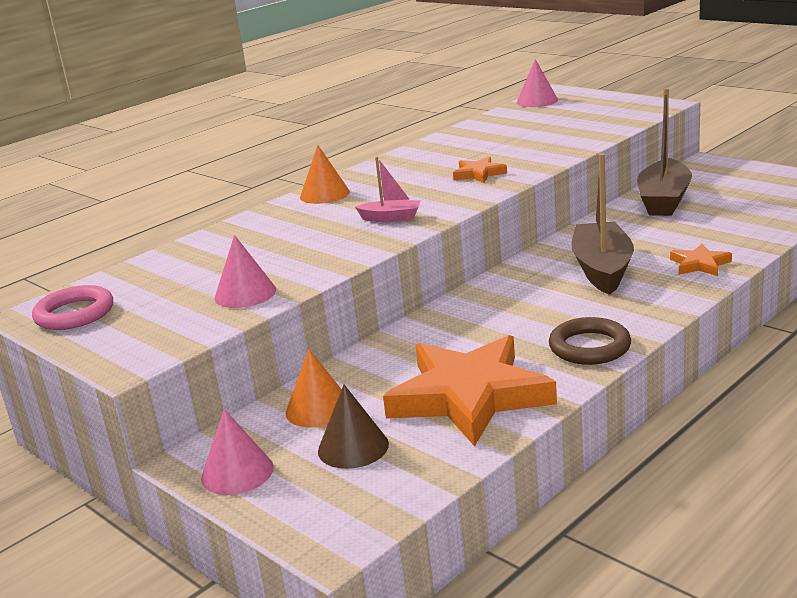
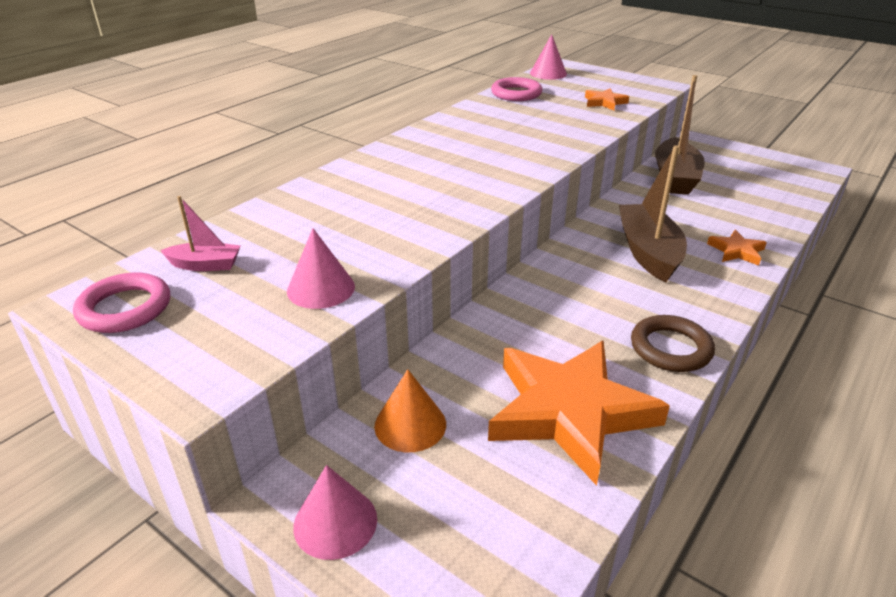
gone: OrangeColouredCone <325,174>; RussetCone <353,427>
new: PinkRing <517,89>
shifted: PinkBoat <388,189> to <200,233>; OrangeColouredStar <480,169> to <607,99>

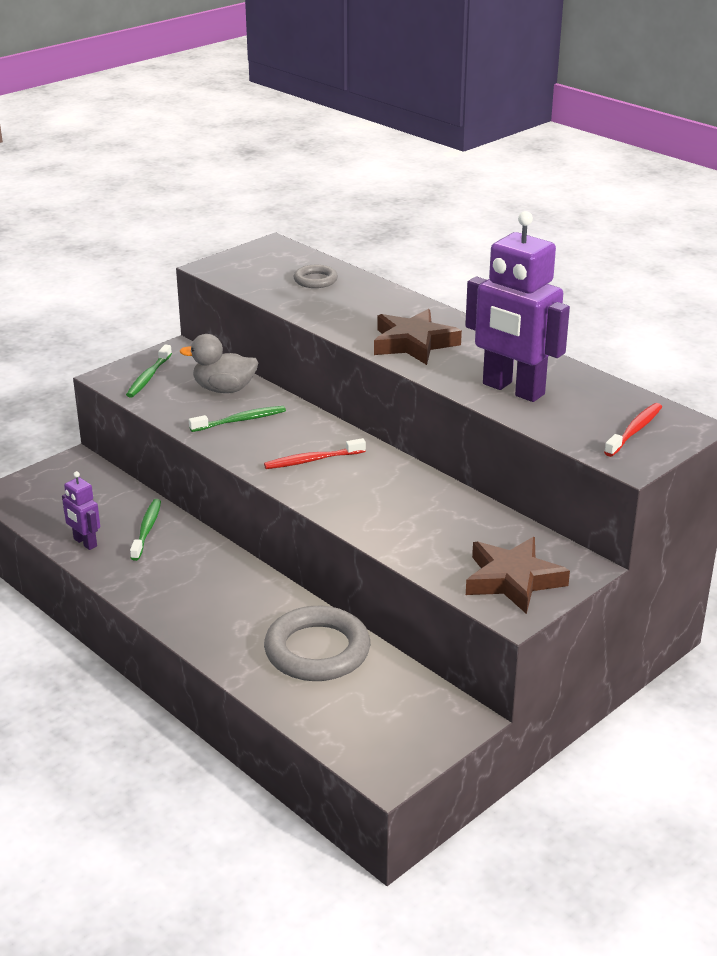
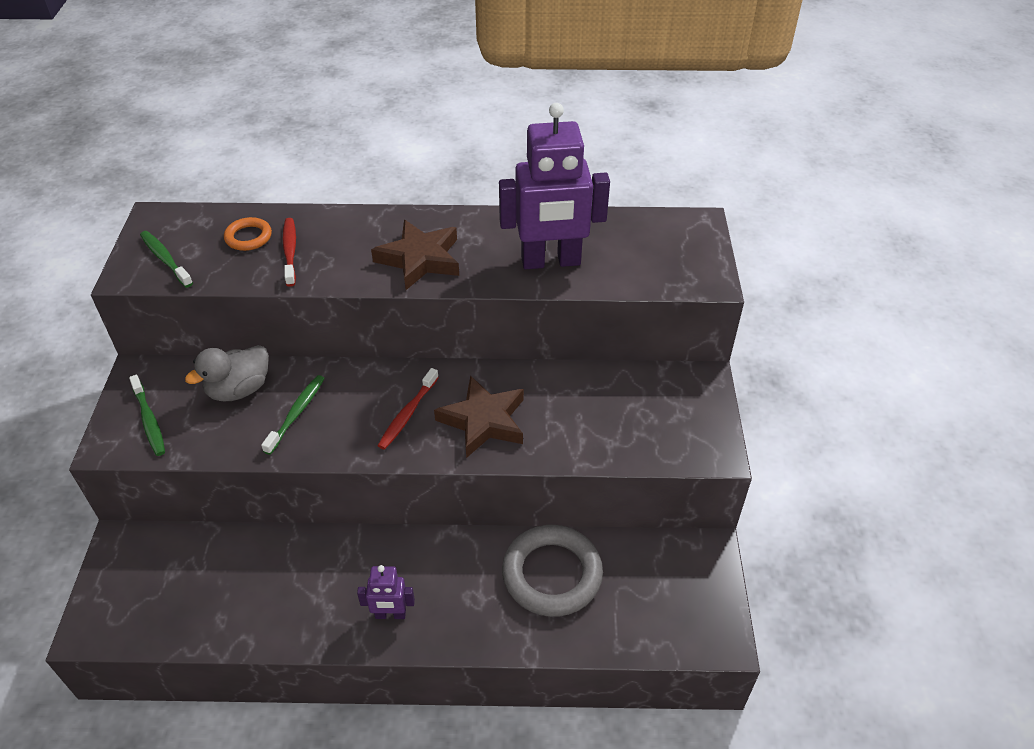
shifted: VioletRobot <81,510> to <386,592>; GreenToothBrush <145,530> to <166,259>; RussetStar <518,575> to <479,416>; CrimsonToothBrush <633,430> to <289,252>
repainted: GrayRing <316,276> to OrangeColouredRing <248,234>

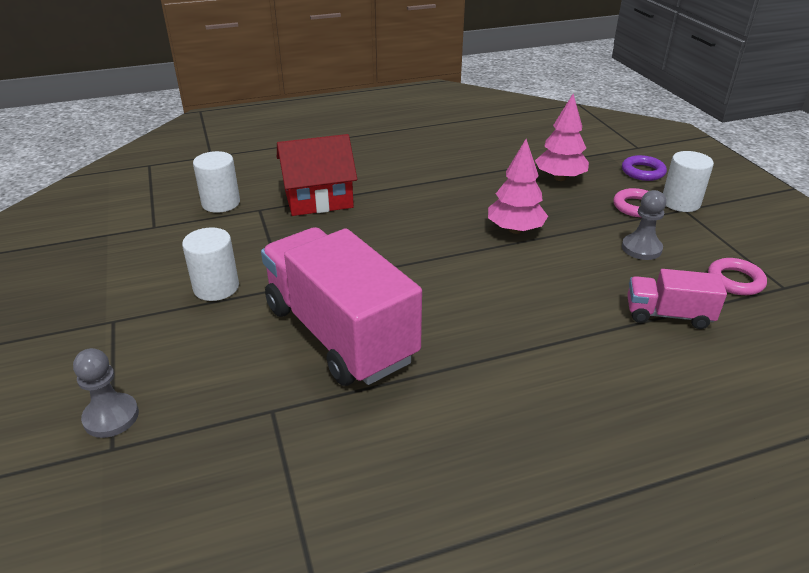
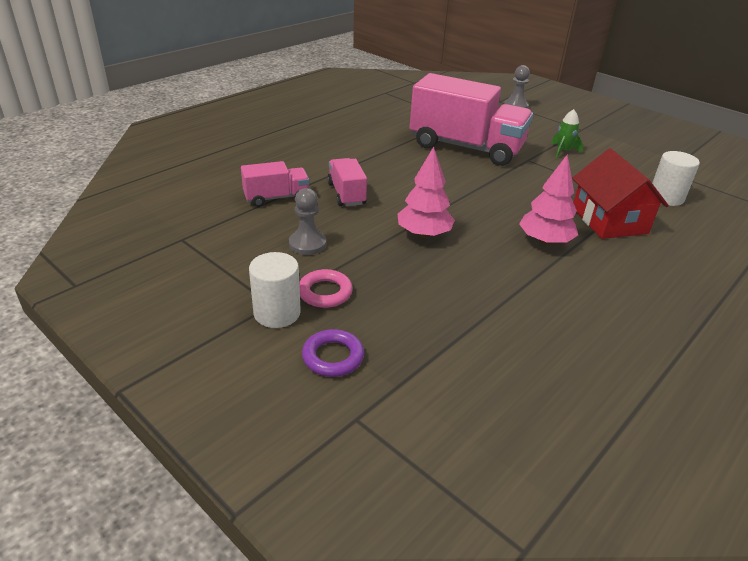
gone: PinkRing <737,276>
new: PinkTruck <347,182>
shifted: PinkToyTree <562,137> to <548,199>
swapped: PureWhiteCylinderShape <210,264> to GreenToyRocket <567,133>
rotated: CrimsonCottage <317,175> = <620,193> 60 degrees counterclockwise

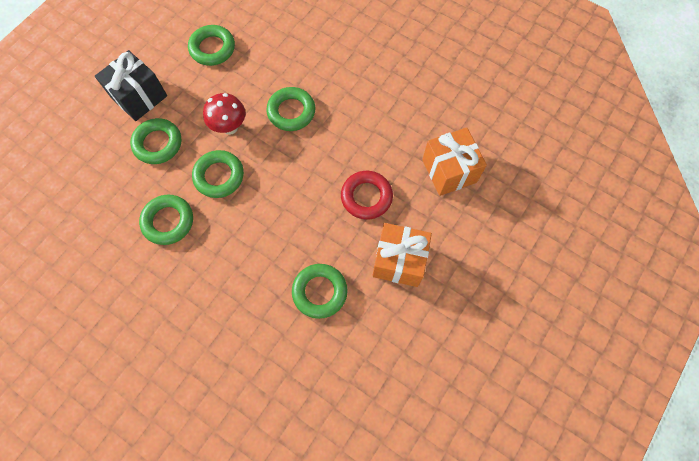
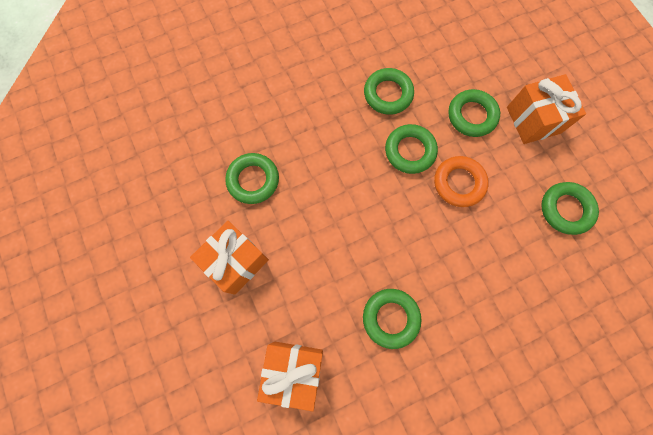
gone: CrimsonRing <367,195>
shifted: GreenRing <291,109> to <392,319>
swapped: CrimsonFungus <224,114> to OrangeColouredRing <461,181>
repainted: EbonyPresent <131,85> to OrangeColouredPresent <546,109>

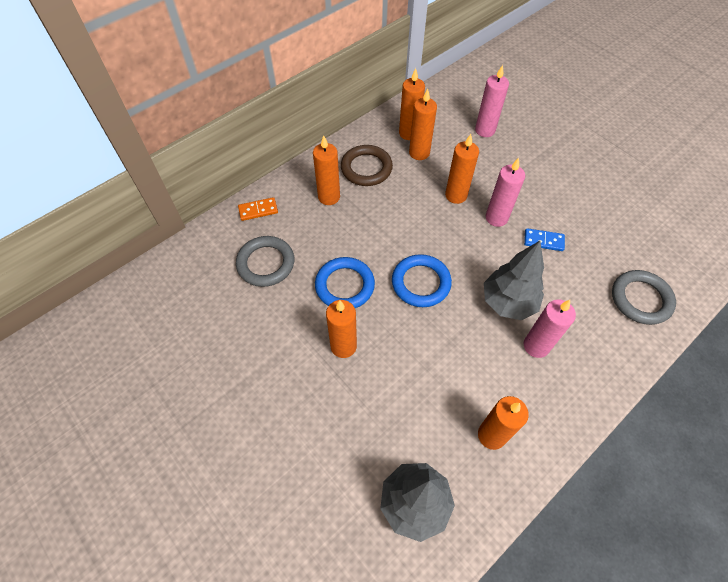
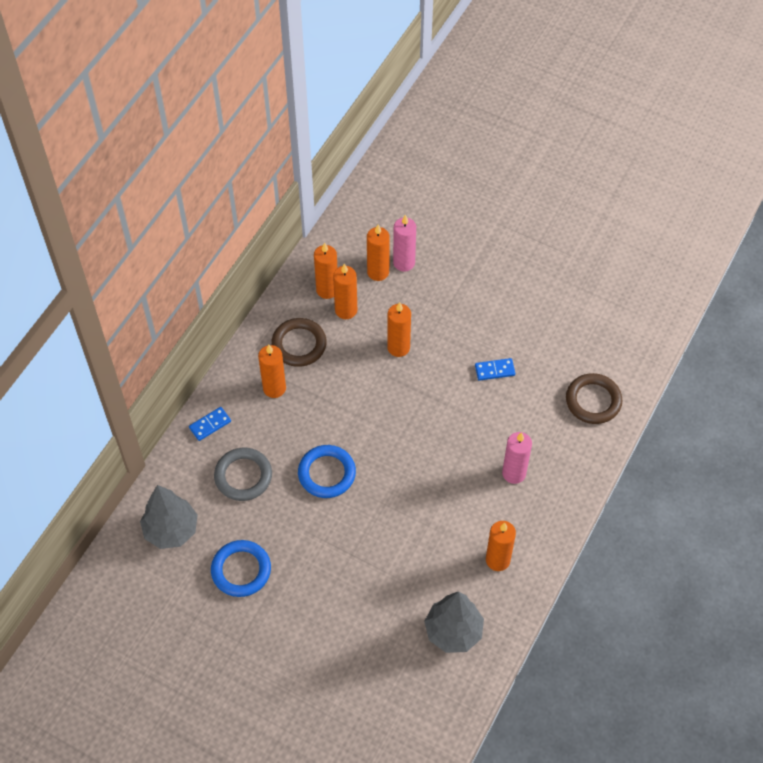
gone: PinkPillarCandle <505,192>
shifted: OrangeColouredPillarCandle <341,329> to <378,253>; BlueRing <422,280> to <241,568>; GrayToyTree <514,280> to <169,517>
repainted: OrangeColouredDomino <258,209> to BlueDomino <210,424>; GrayRing <644,297> to RussetRing <594,398>

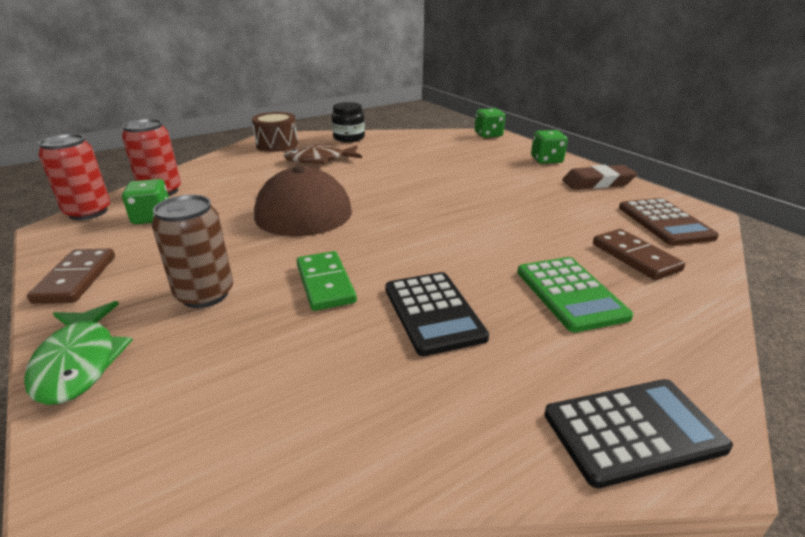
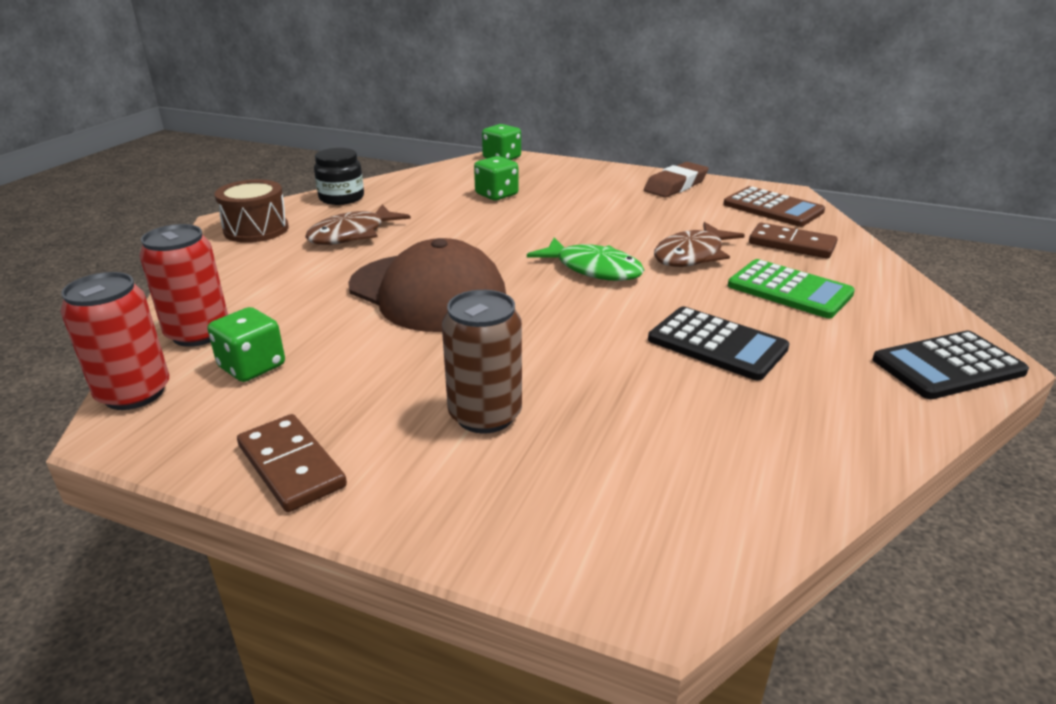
gone: GreenDomino <327,281>
new: RussetToyFish <699,244>
shifted: GreenToyFish <78,353> to <585,259>; GreenDie <549,147> to <496,178>
rotated: EbonyAddingMachine <638,433> = <951,364> 150 degrees counterclockwise

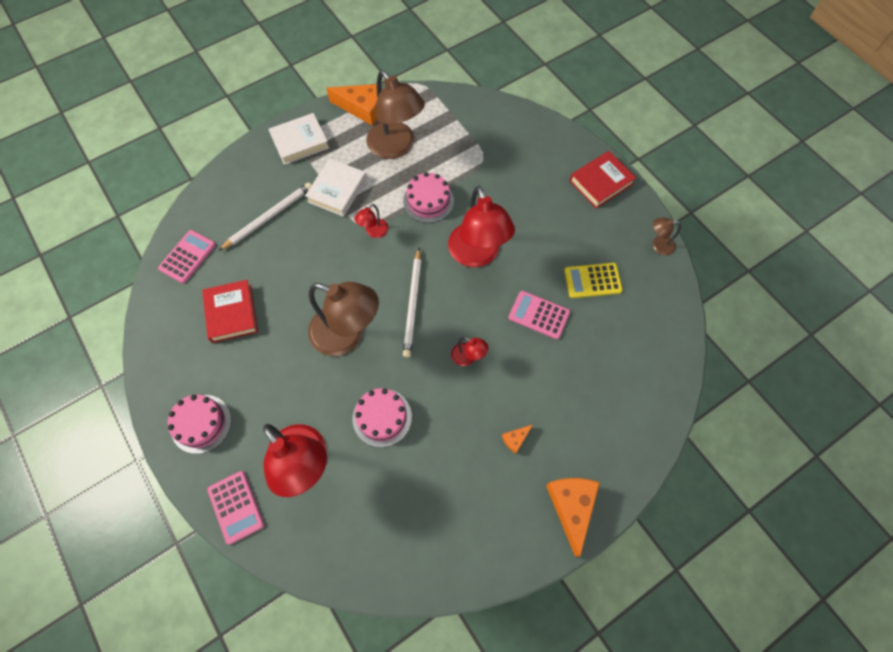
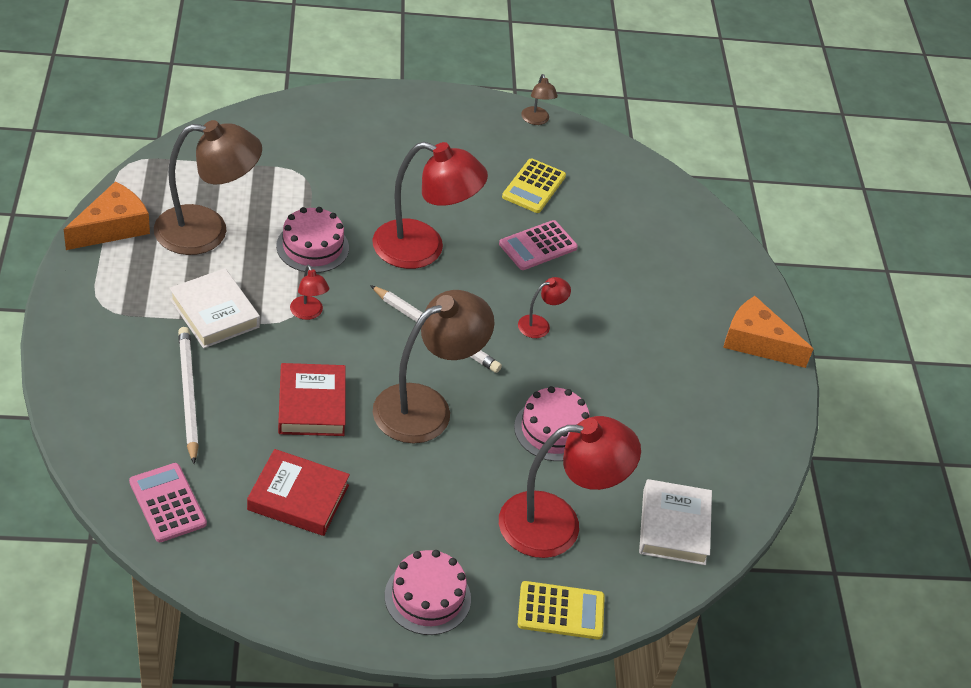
gone: OrangeColouredPieceOfCheese <517,439>
shifted: PureWhiteHardcover <299,139> to <675,522>; CrimsonHardcover <603,180> to <312,399>
repainted: PinkAddingMachine <236,508> to YellowAddingMachine <561,610>
rotated: RussetLamp <667,236> = <539,99> 45 degrees counterclockwise

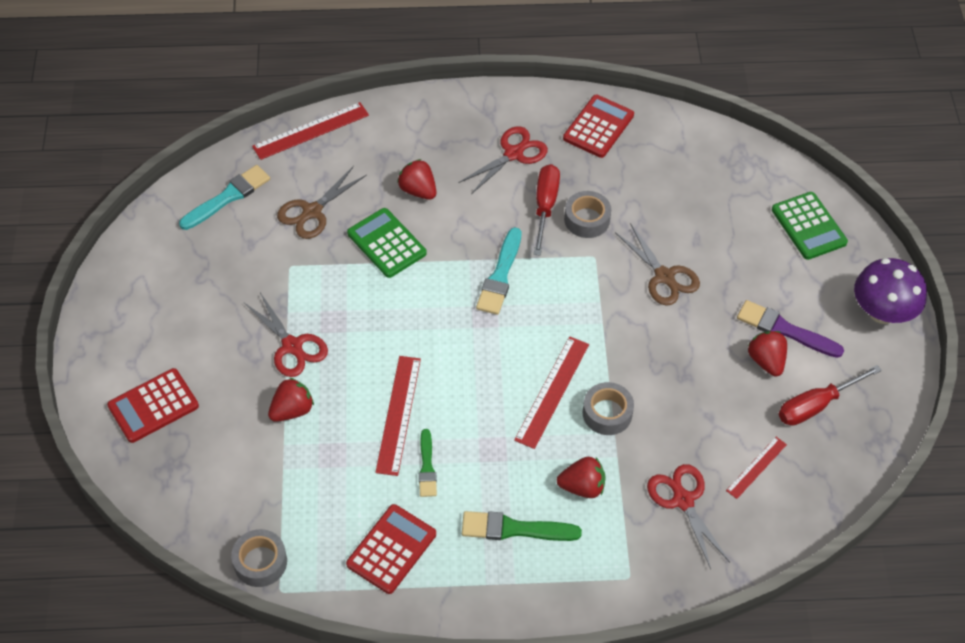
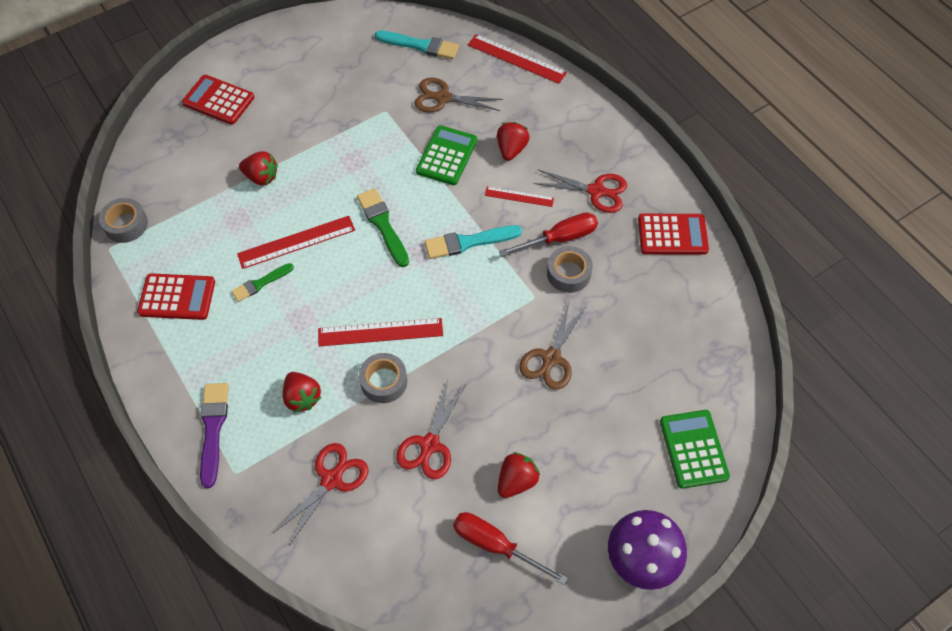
shifted: CrimsonPairOfScissors <286,335> to <430,429>; GreenBrush <522,526> to <383,227>; CrimsonRuler <756,468> to <519,197>; VioletBrush <790,329> to <214,435>
rotated: GreenAddingMachine <810,226> = <695,449> 135 degrees clockwise

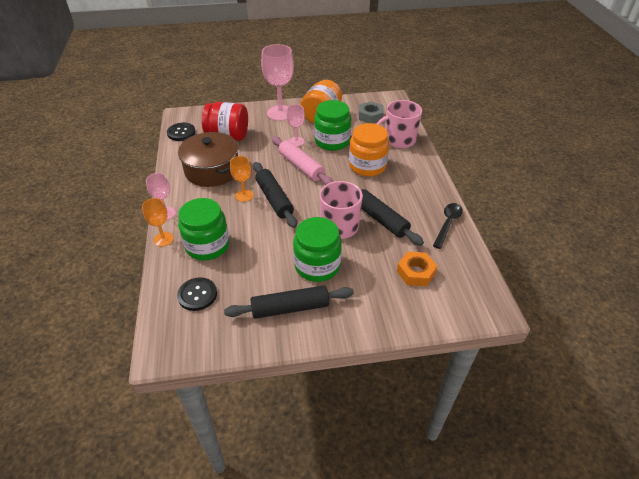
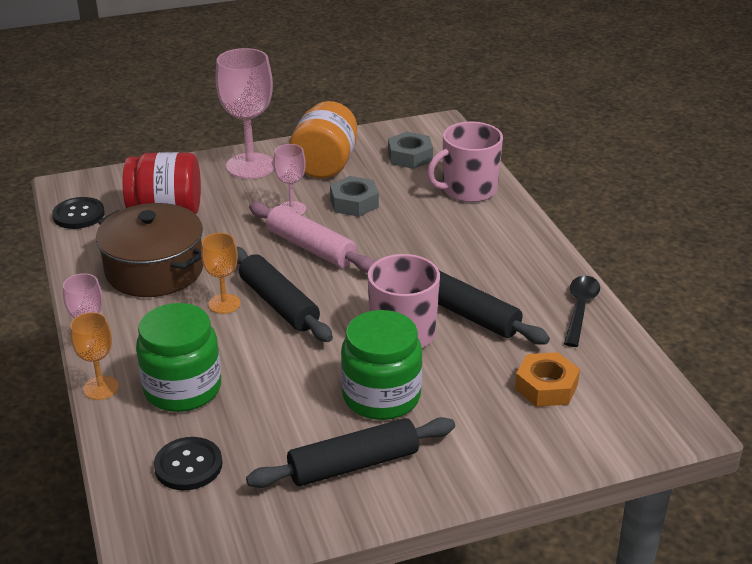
gone: OrangeColouredPreserveJar <369,150>
swapped: GreenPreserveJar <332,125> to GrayNut <354,196>

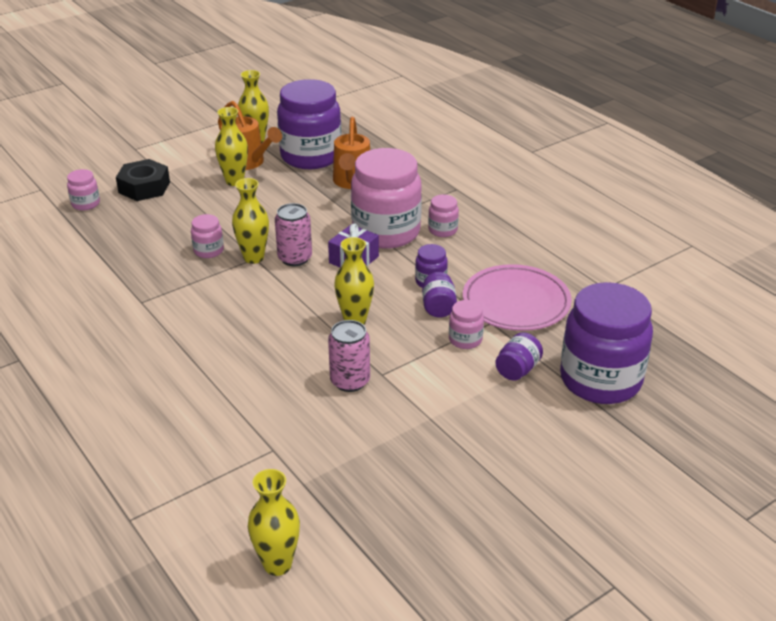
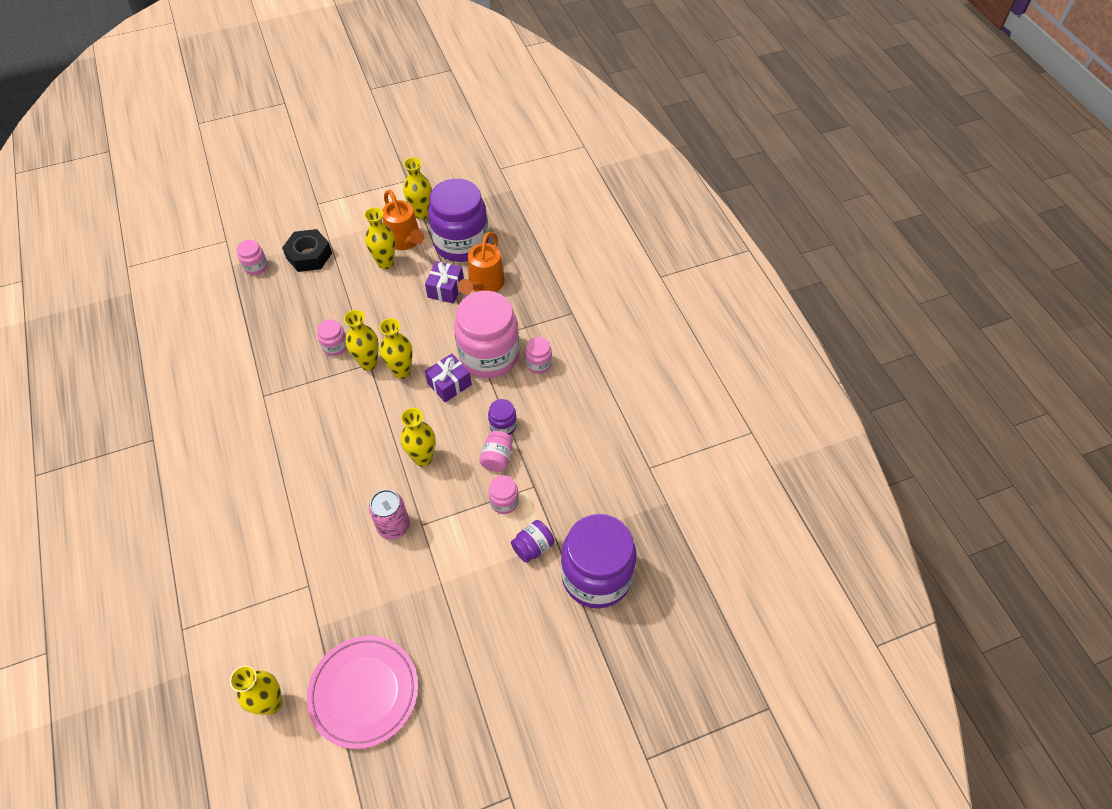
new: VioletPresent <444,282>
shifted: PinkDinnerPlate <517,297> to <362,692>
swapped: PinkSodaCan <293,234> to YellowVase <396,348>
repainted: VioletPreserveJar <439,294> to PinkPreserveJar <496,451>

